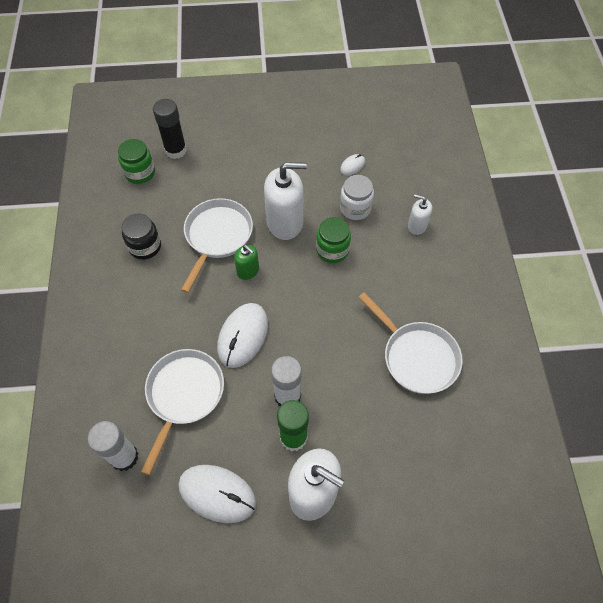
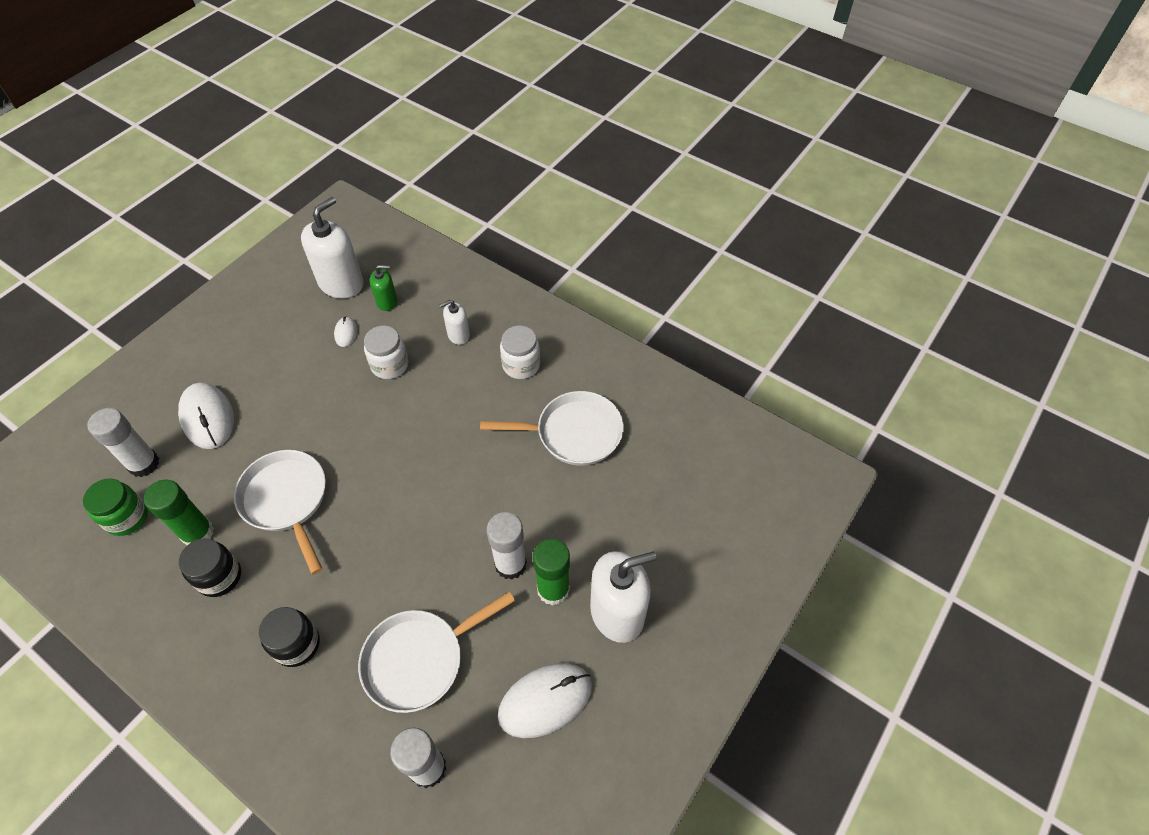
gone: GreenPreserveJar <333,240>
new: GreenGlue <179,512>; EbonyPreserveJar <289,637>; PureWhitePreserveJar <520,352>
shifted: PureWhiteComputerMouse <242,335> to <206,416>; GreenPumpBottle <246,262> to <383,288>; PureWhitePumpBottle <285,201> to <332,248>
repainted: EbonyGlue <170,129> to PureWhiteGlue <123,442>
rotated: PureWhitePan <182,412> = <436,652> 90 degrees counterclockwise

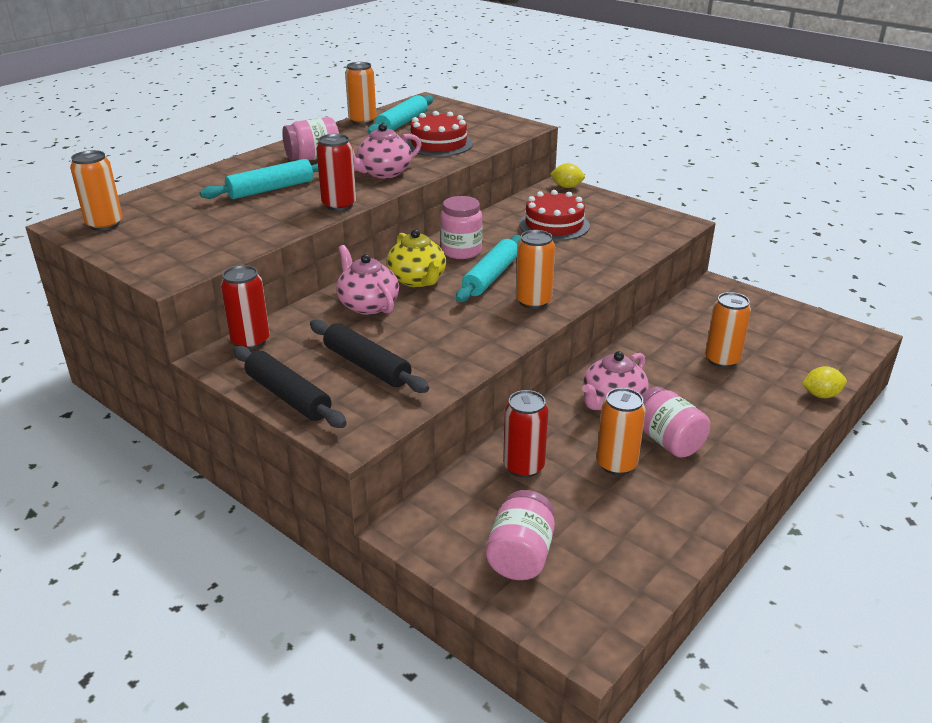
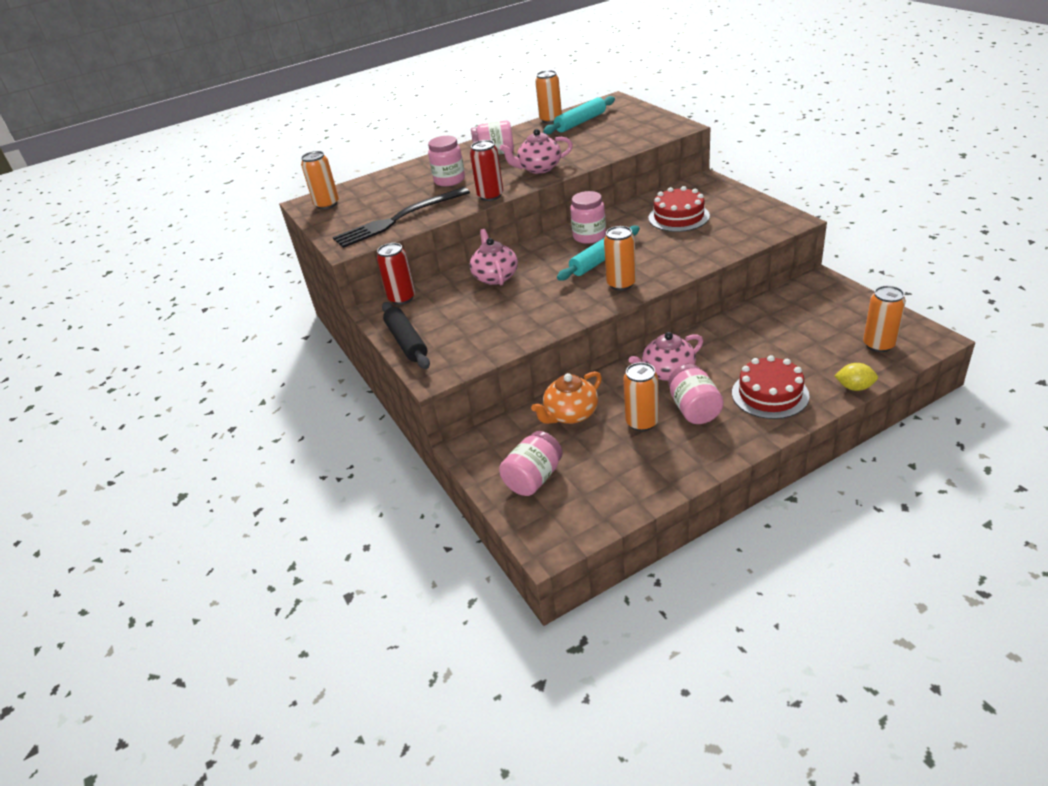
gone: EbonyDoughRoller <369,356>; YellowTeapot <416,258>; YellowToyLemon <567,175>
new: EbonyTableFork <401,217>
shifted: CrimsonCake <439,134> to <770,387>; OrangeColouredSodaCan <728,330> to <884,319>
swapped: AquaDoughRoller <259,179> to PinkPreserveJar <446,161>; CrimsonSodaCan <525,434> to OrangeColouredTeapot <566,397>

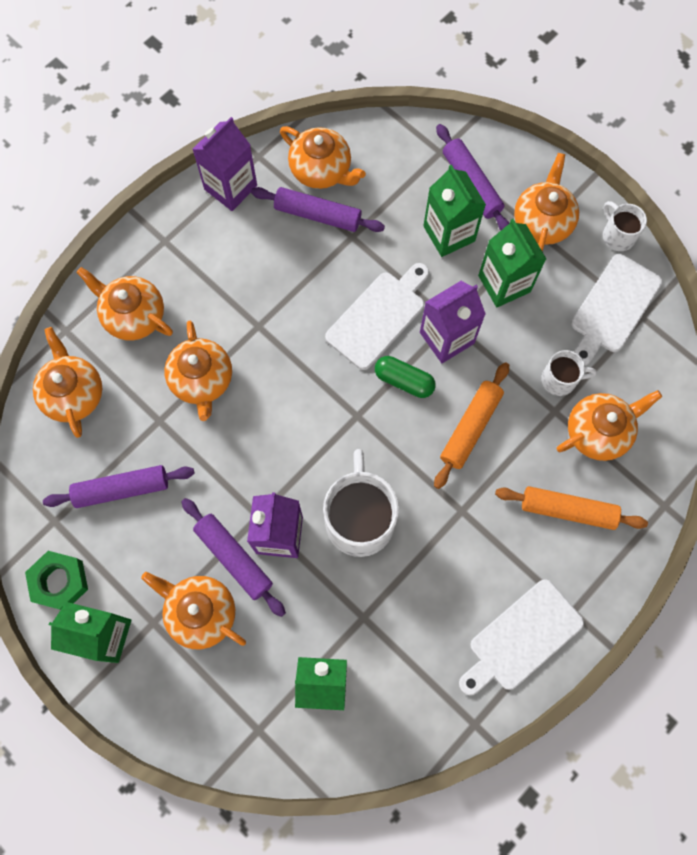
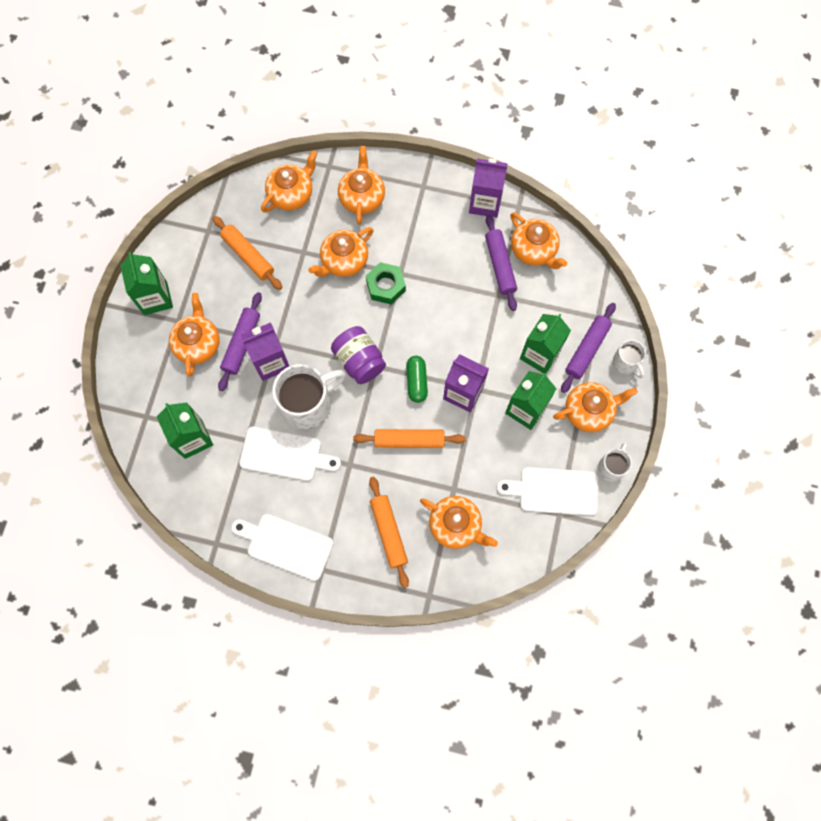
new: VioletPreserveJar <358,355>
shifted: GreenNut <56,580> to <386,283>; PureWhiteChoppingBoard <377,316> to <290,454>; PureWhiteCoffeeMug <569,373> to <629,359>
repainted: VioletDoughRoller <119,486> to OrangeColouredDoughRoller <247,253>
rotated: OrangeColouredTeapot <323,157> = <538,240> 45 degrees counterclockwise

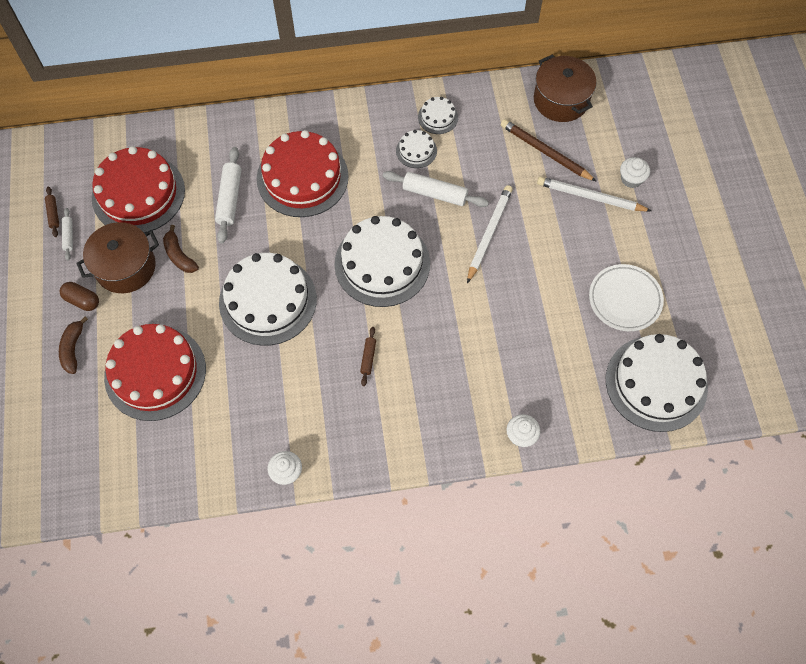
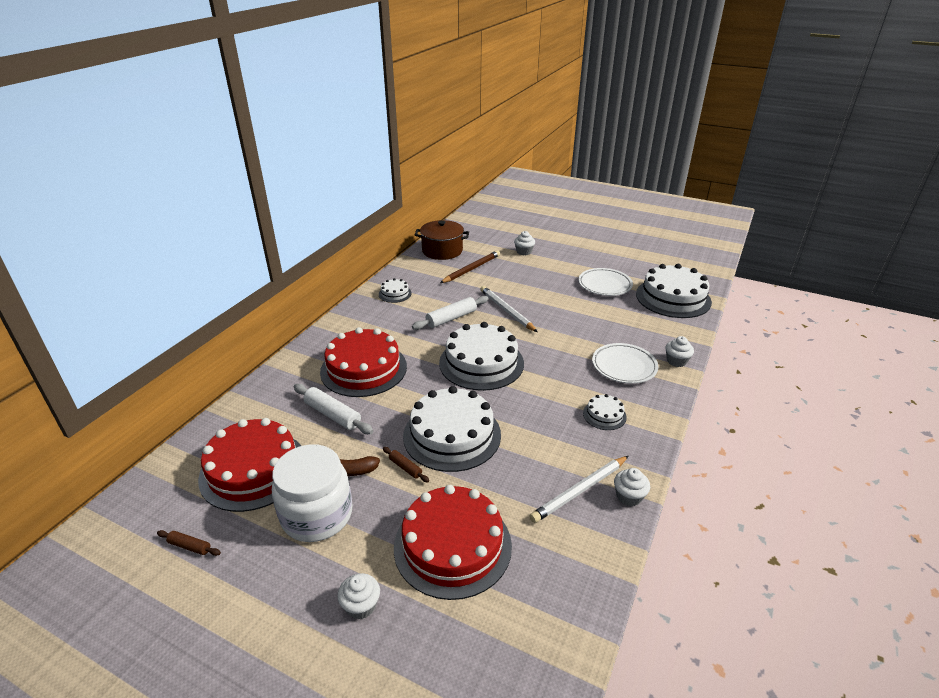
gone: RussetPill <79,296>; PureWhiteDoughRoller <67,234>
new: PureWhiteDinnerPlate <625,363>
shifted: RussetDoughRoller <368,356> to <406,464>; PureWhiteCake <416,149> to <605,412>; PureWhiteLeadPencil <594,194> to <579,489>
swapped: RussetBananaFruit <73,345> to PureWhiteCupcake <359,596>; RussetPot <117,257> to PureWhitePreserveJar <312,493>
rotated: RussetLeadPencil <549,150> = <470,266> 150 degrees clockwise

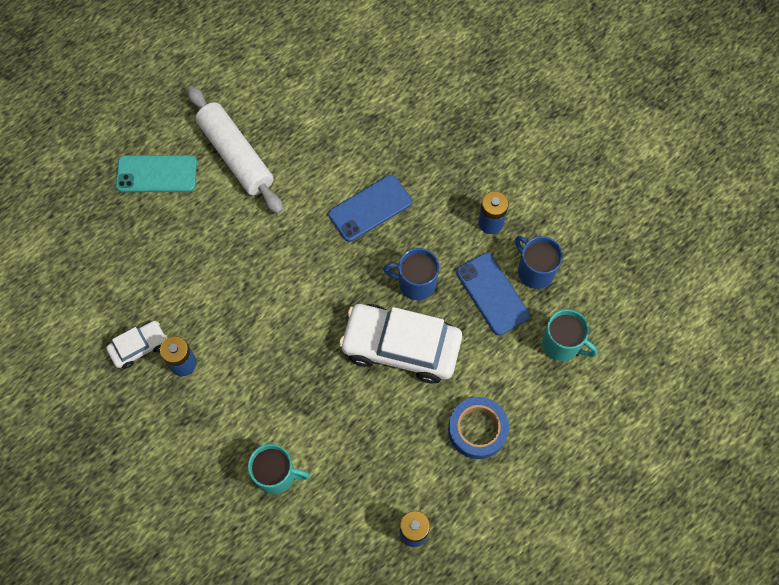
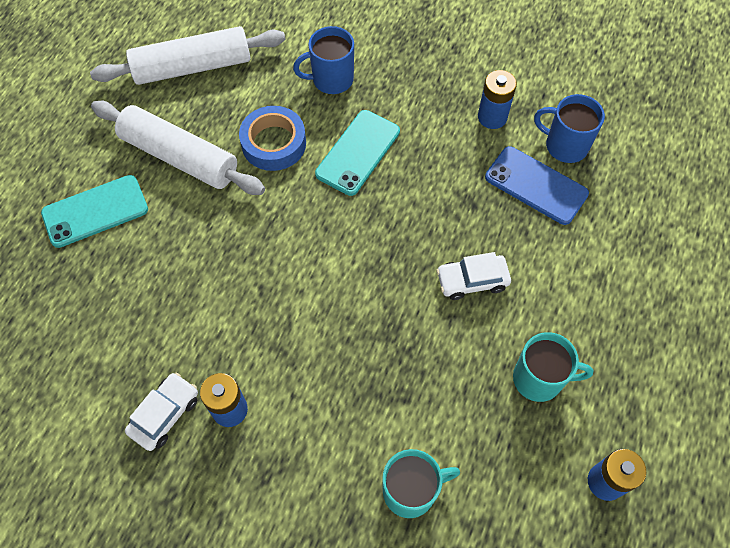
new: PureWhiteDoughRoller <187,55>
shifted: BlueCoffeeMug <411,274> to <323,60>; BlueTape <478,428> to <272,138>; AquaCoffeeMug <569,335> to <553,367>
repainted: BluePhone <370,208> to AquaPhone <357,153>
scaled: PureWhiteAutomobile <400,343> = <474,276> x0.50

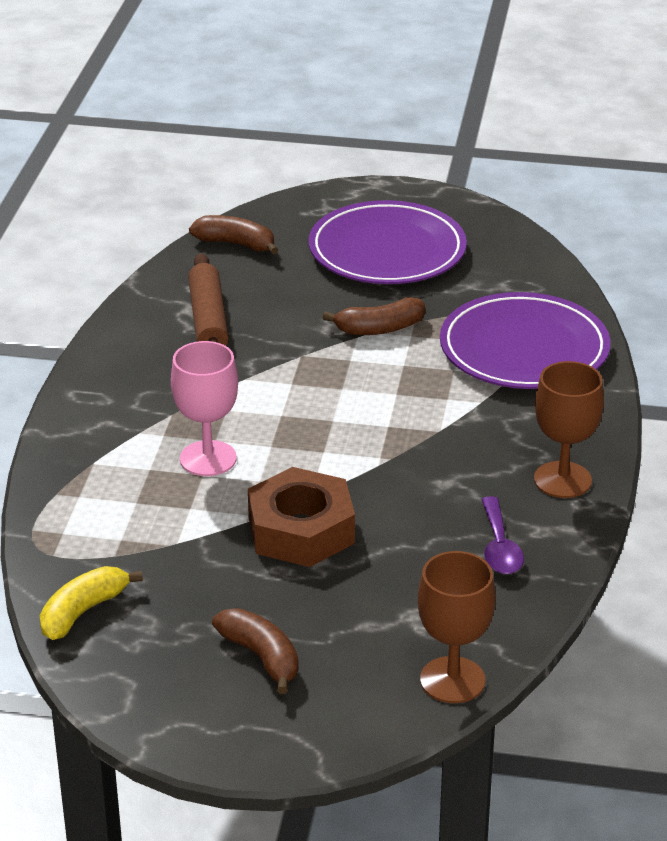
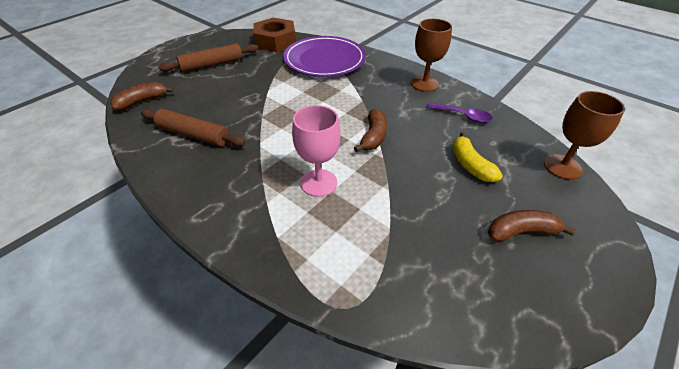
shifted: YellowBananaFruit <91,603> to <478,157>; RussetNut <301,517> to <275,35>; RussetBananaFruit <374,316> to <370,130>
swapped: VioletDinnerPlate <388,242> to RussetDoughRoller <208,57>

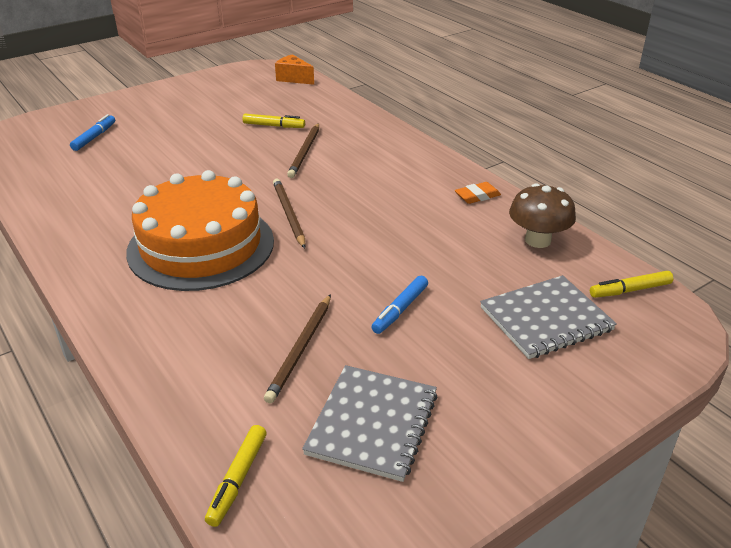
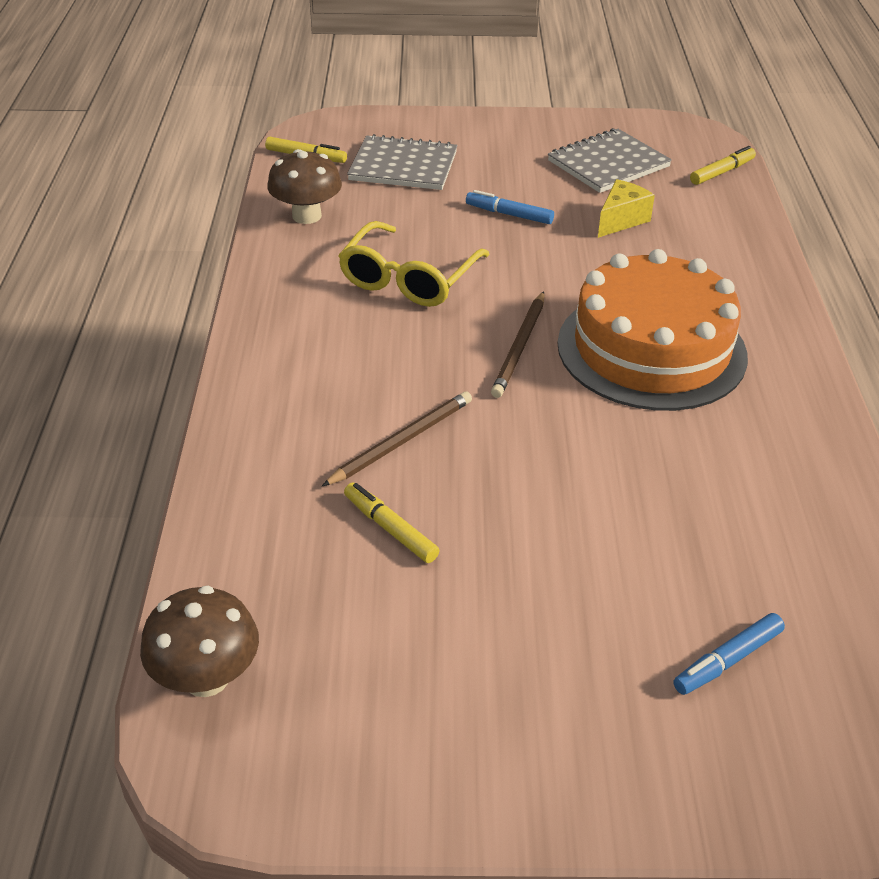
gone: OrangeColouredEraser <478,193>
new: YellowSpectacles <414,264>
swapped: RussetLeadPencil <297,348> to YellowPieceOfCheese <626,208>; OrangeColouredPieceOfCheese <294,69> to RussetFungus <199,641>
rotated: BlueMarkerPen <400,305> = <510,207> 135 degrees counterclockwise

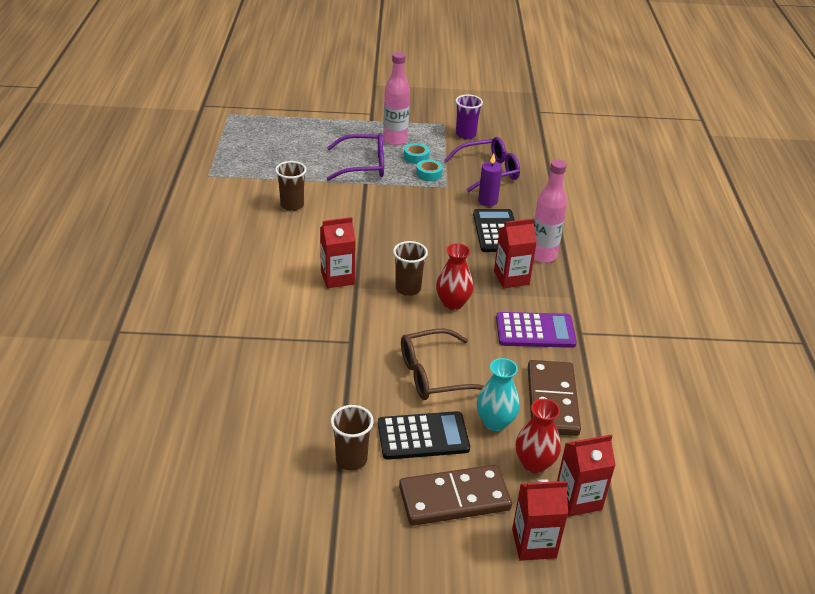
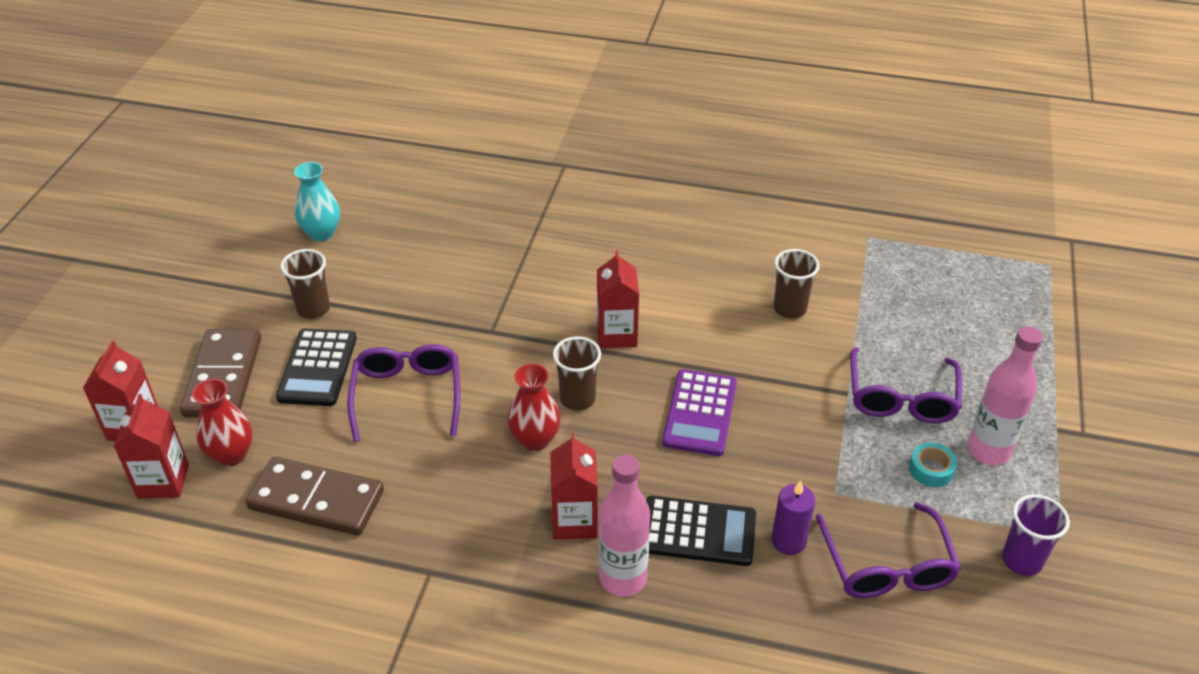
gone: AquaTape <429,170>
shifted: AquaVase <498,394> to <317,201>; VioletAddingMachine <536,330> to <699,412>
repainted: RussetSpectacles <442,364> to VioletSpectacles <403,393>

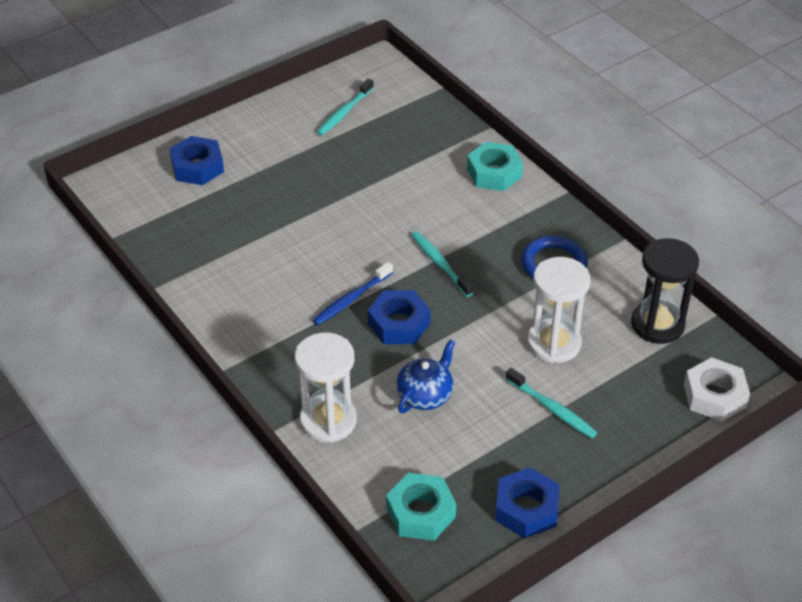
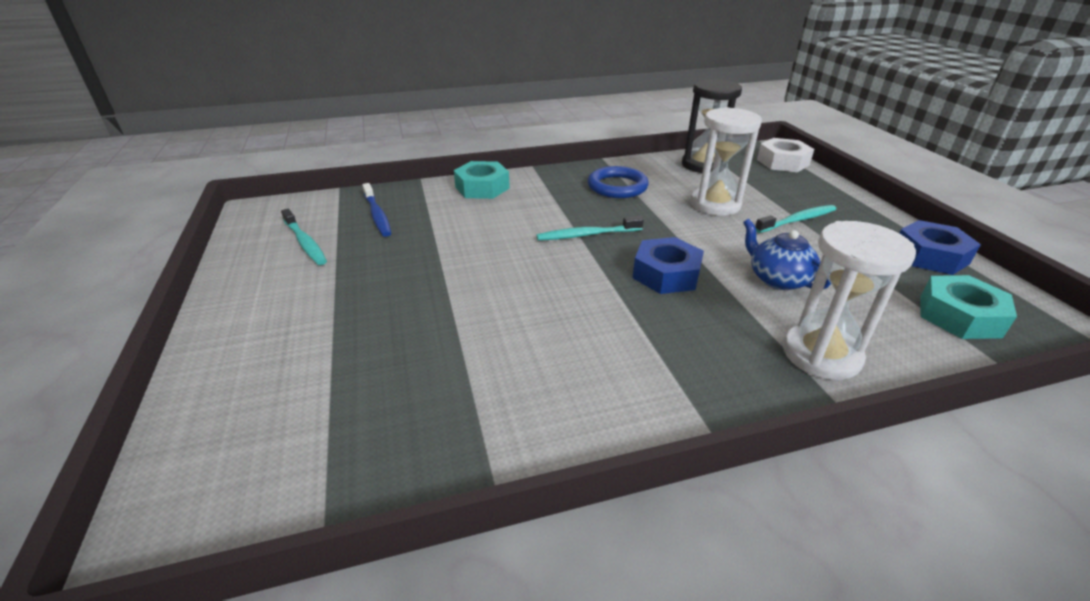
gone: BlueNut <197,160>
shifted: BlueToothBrush <352,293> to <376,210>

